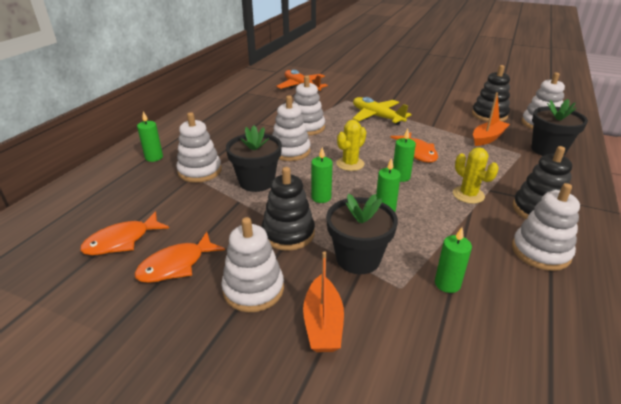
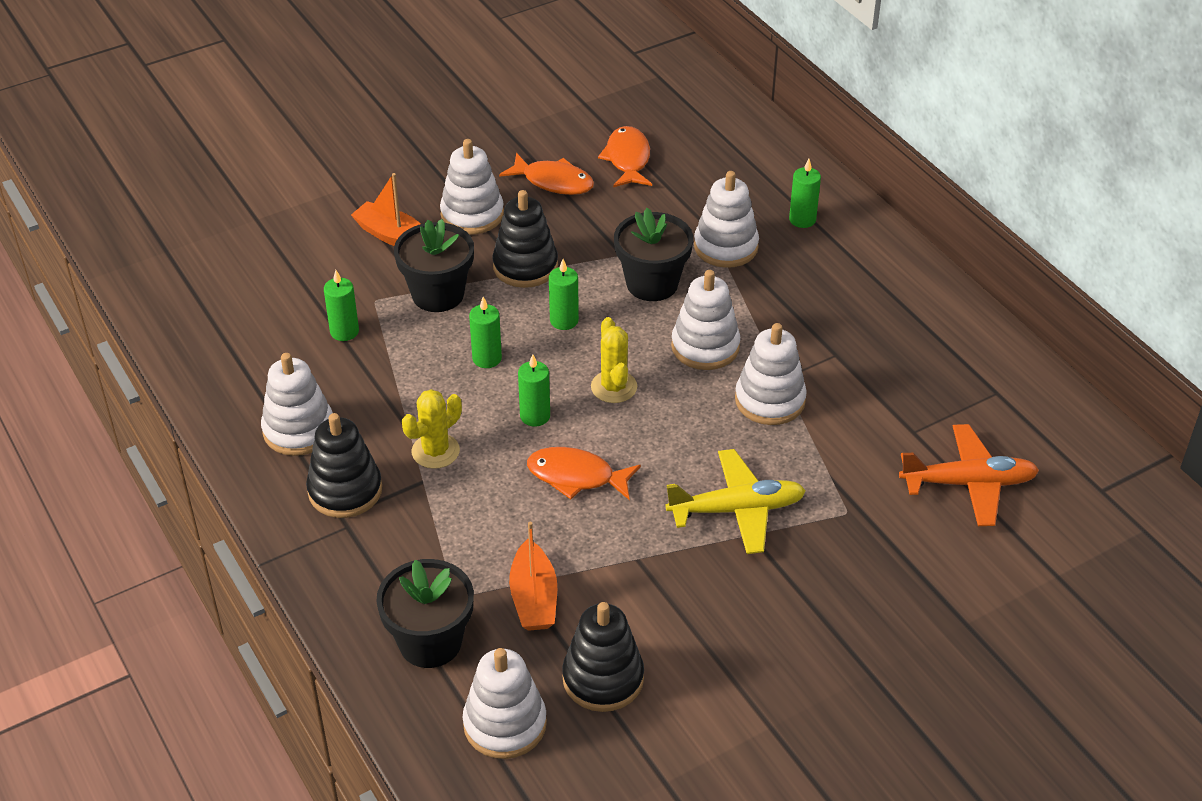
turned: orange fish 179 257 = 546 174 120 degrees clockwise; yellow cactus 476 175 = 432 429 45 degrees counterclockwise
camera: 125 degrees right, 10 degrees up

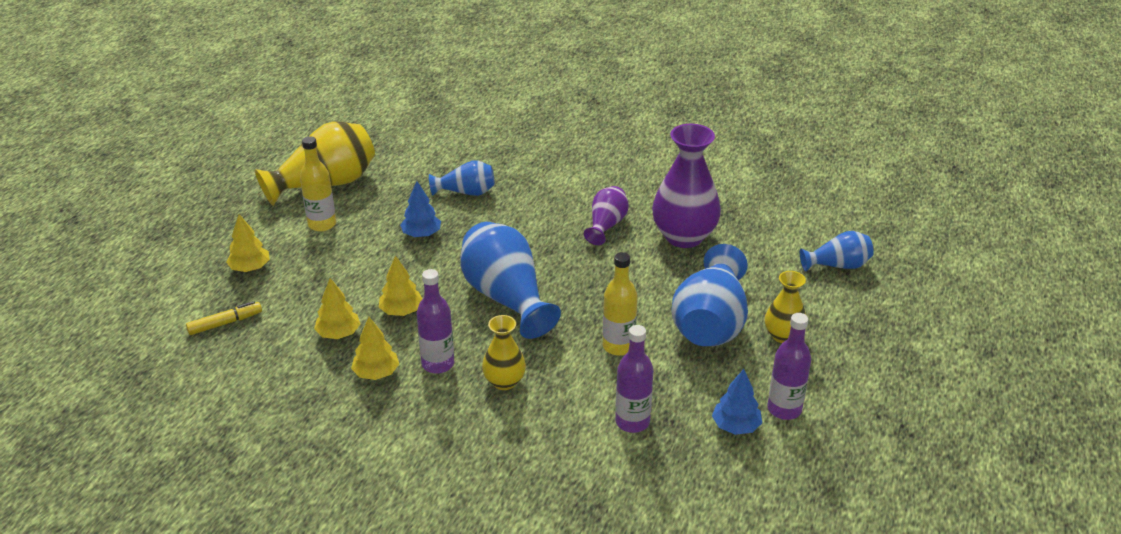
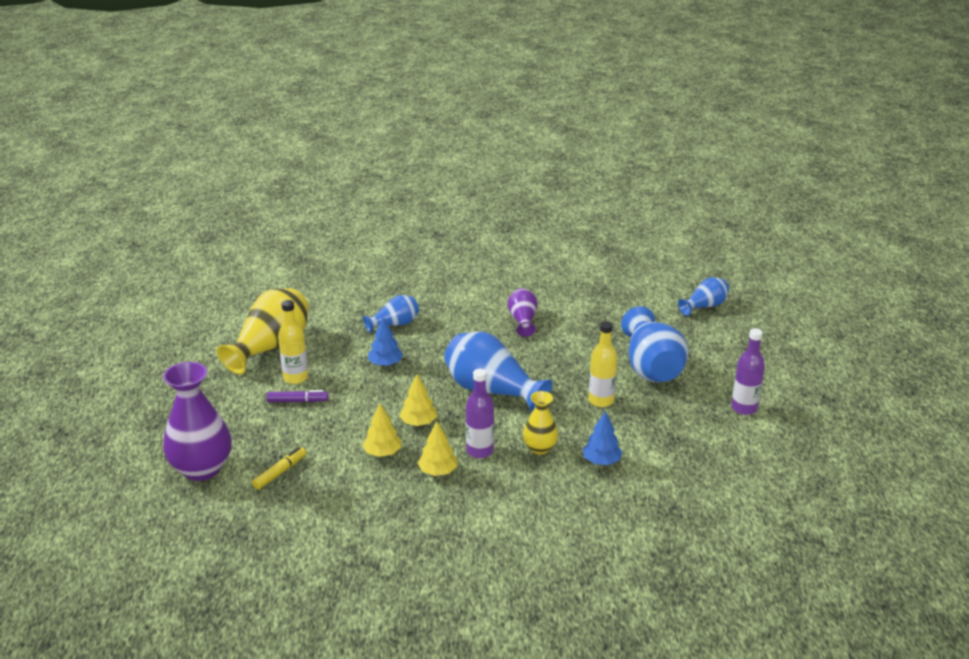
removed: yellow tree 248 243; purple bottle 634 379; yellow vase 785 307
added: purple marker 297 396
moved: purple vase 686 186 to 197 421; blue tree 737 402 to 603 438
camera: 25 degrees left, 5 degrees down

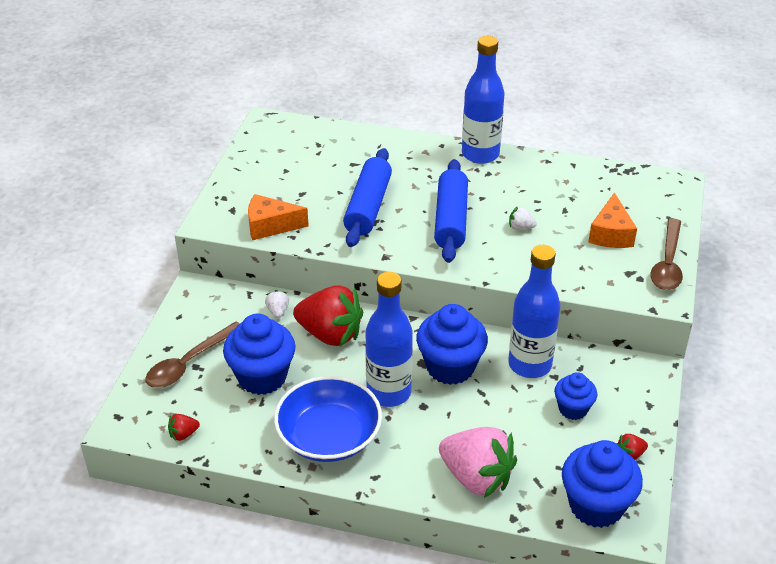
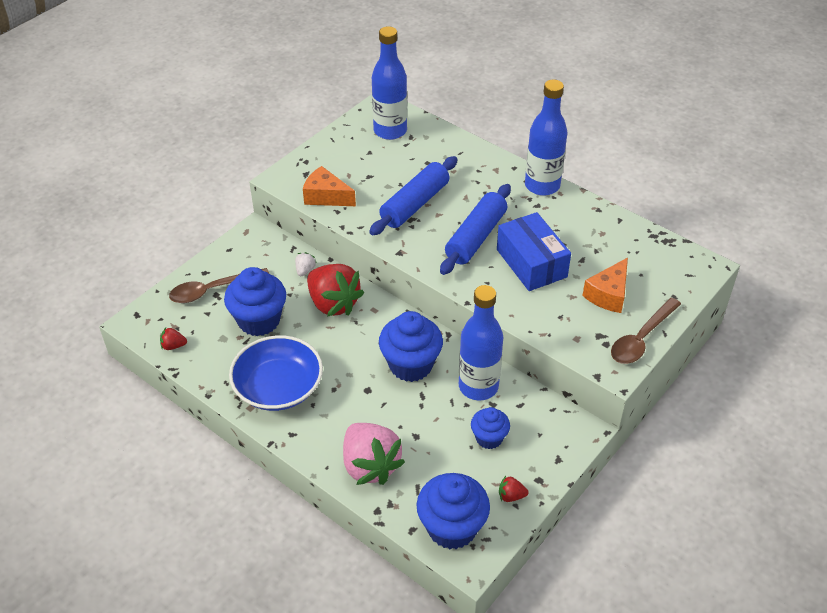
moved: blue bottle 389 339 to 389 83
replaced: white strawberry 523 218 to blue box 534 251
camera: 25 degrees right, 5 degrees up

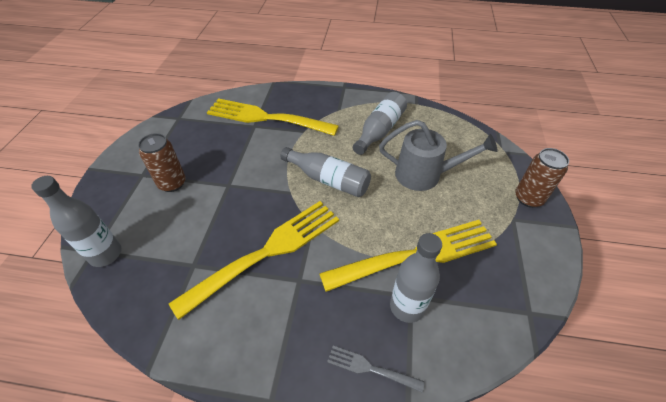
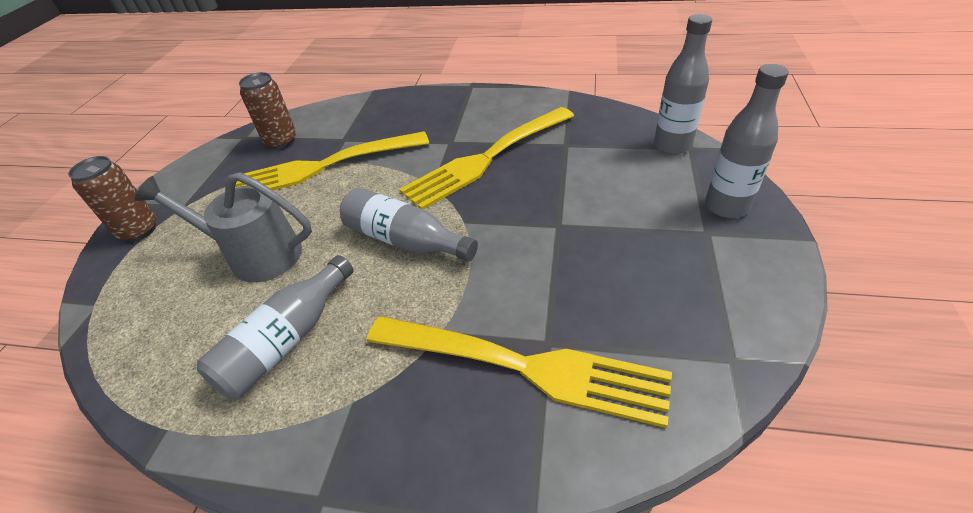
removed: grey fork 375 369
moved: brown can 162 162 to 267 110; grey bottle 416 278 to 747 141
camera: 175 degrees left, 5 degrees down

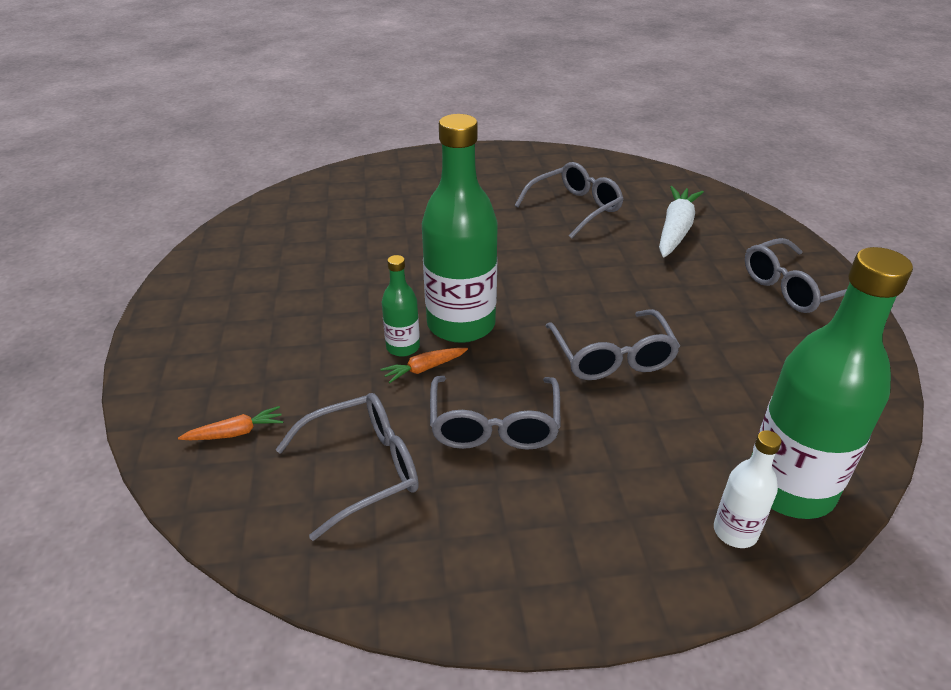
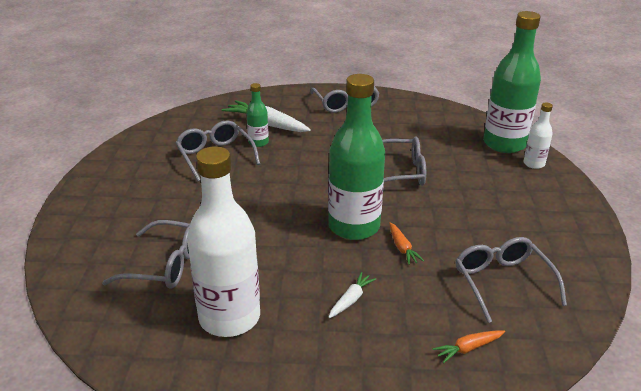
added: white bottle 223 241; white carrot 352 295
moved: green bottle 401 306 to 257 115; grey glasses 495 413 to 146 254
turned: orange carrot 230 423 = 468 346 105 degrees counterclockwise
camera: 80 degrees left, 5 degrees down

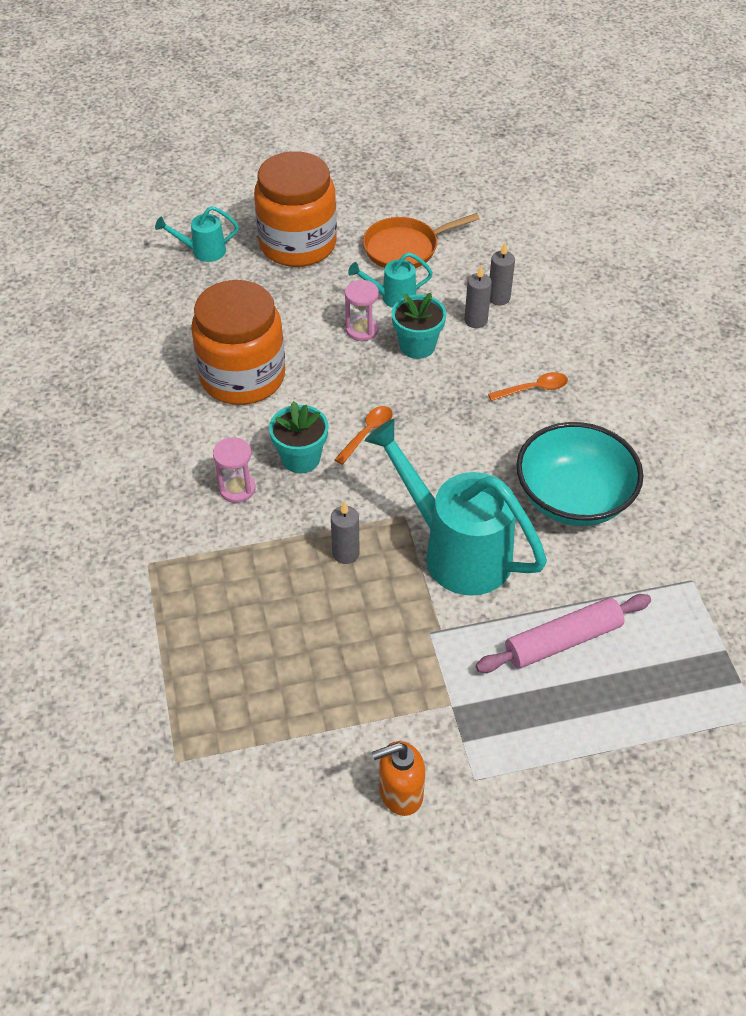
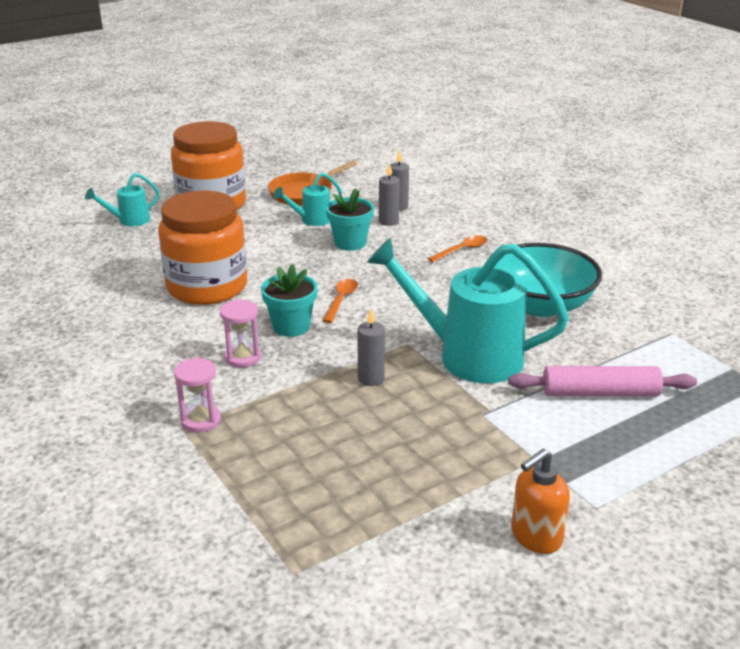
moved: pink hourglass 362 310 to 197 395
turned: pink rolling pin 563 633 = 602 381 45 degrees clockwise
camera: 20 degrees left, 20 degrees down

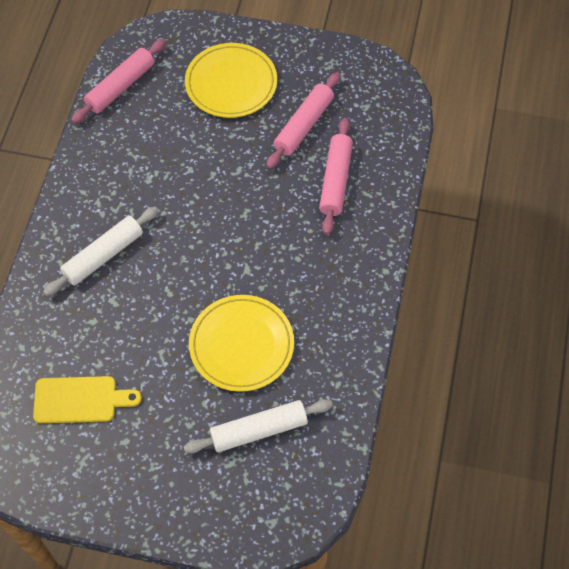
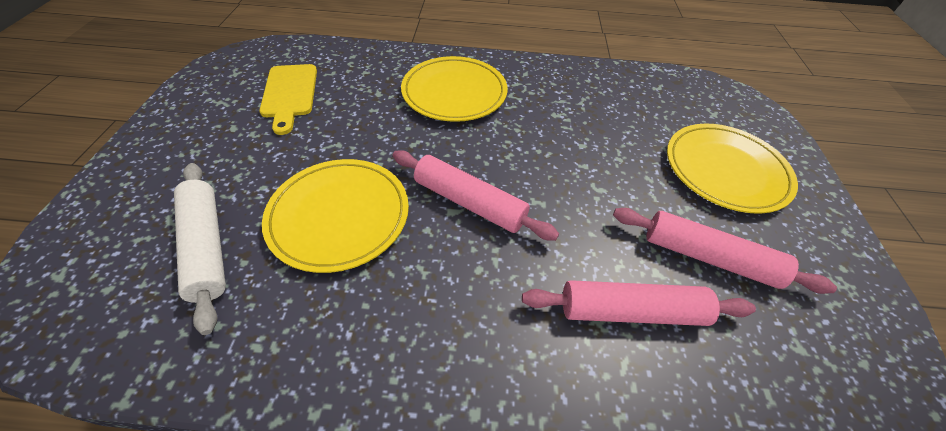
moved: pink rolling pin 118 81 to 476 195
replaced: white rolling pin 100 251 to yellow plate 454 89
camera: 80 degrees right, 10 degrees down

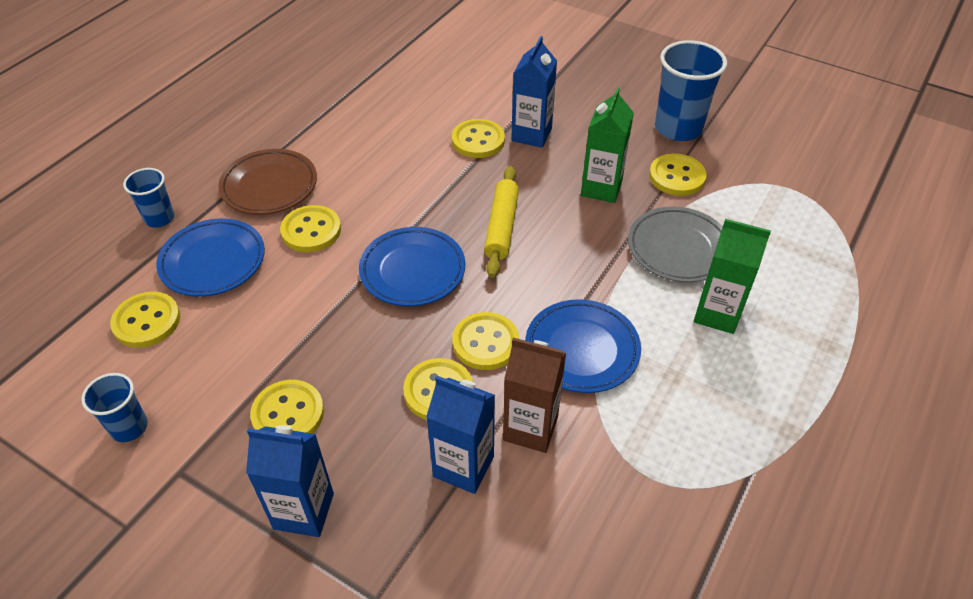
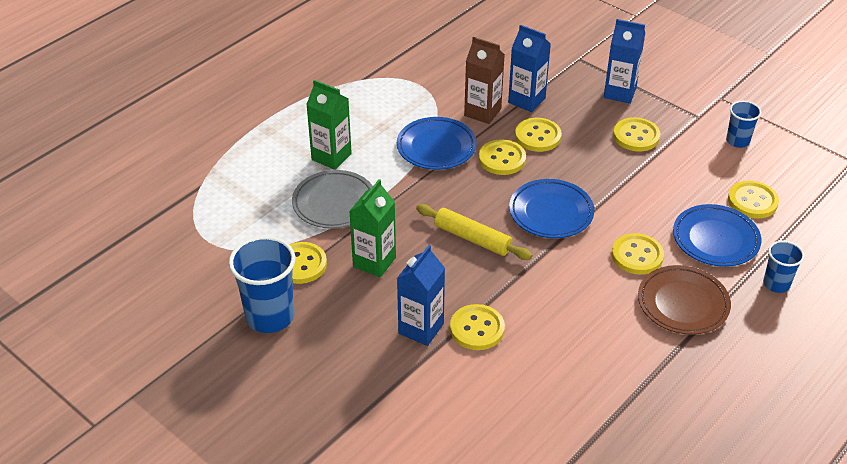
turned: yellow rolling pin 501 222 = 474 232 75 degrees counterclockwise
camera: 170 degrees left, 5 degrees down

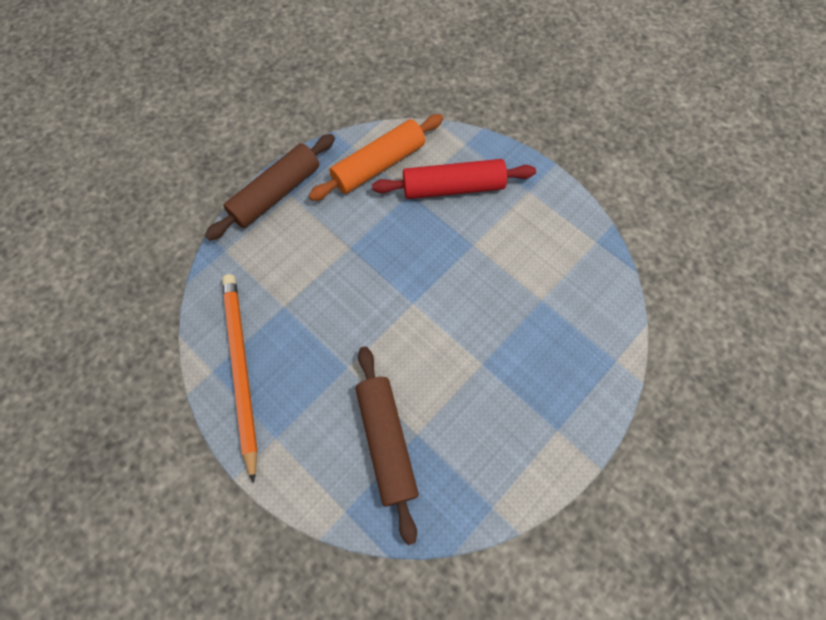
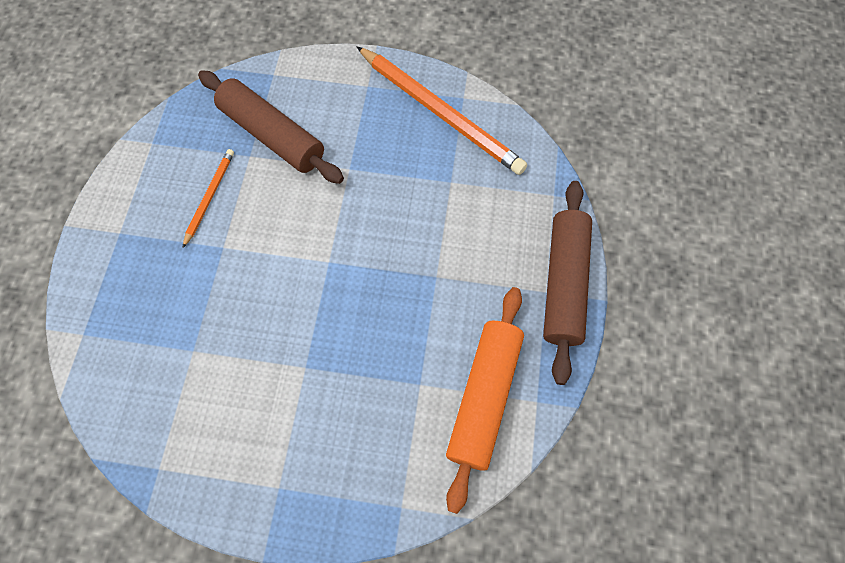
removed: red rolling pin 454 179
added: orange pencil 208 198
camera: 145 degrees right, 0 degrees up

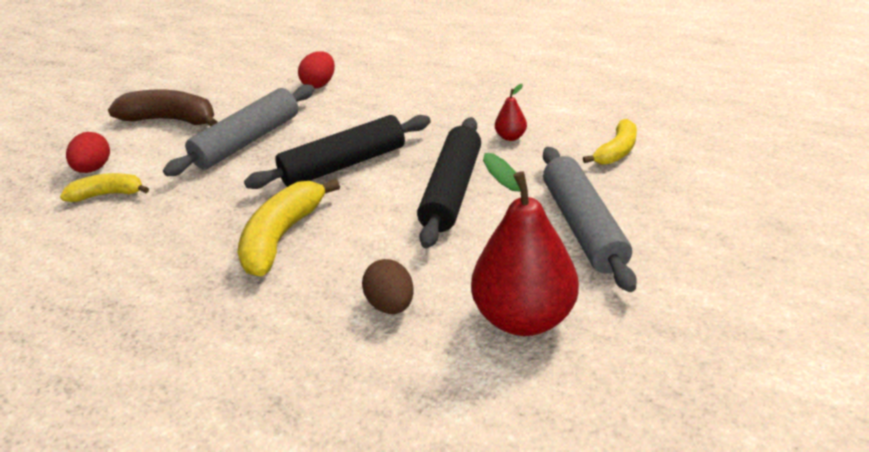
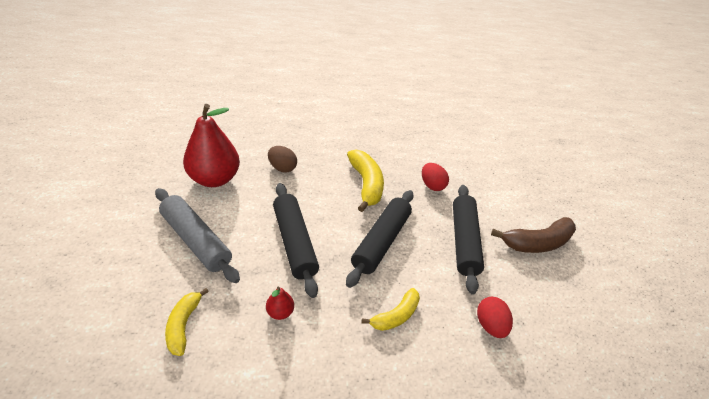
moved: yellow banana 104 187 to 391 309; red egg 88 152 to 435 177
recoloured: grey rolling pin 238 130 to black rolling pin 468 239
camera: 140 degrees right, 5 degrees up

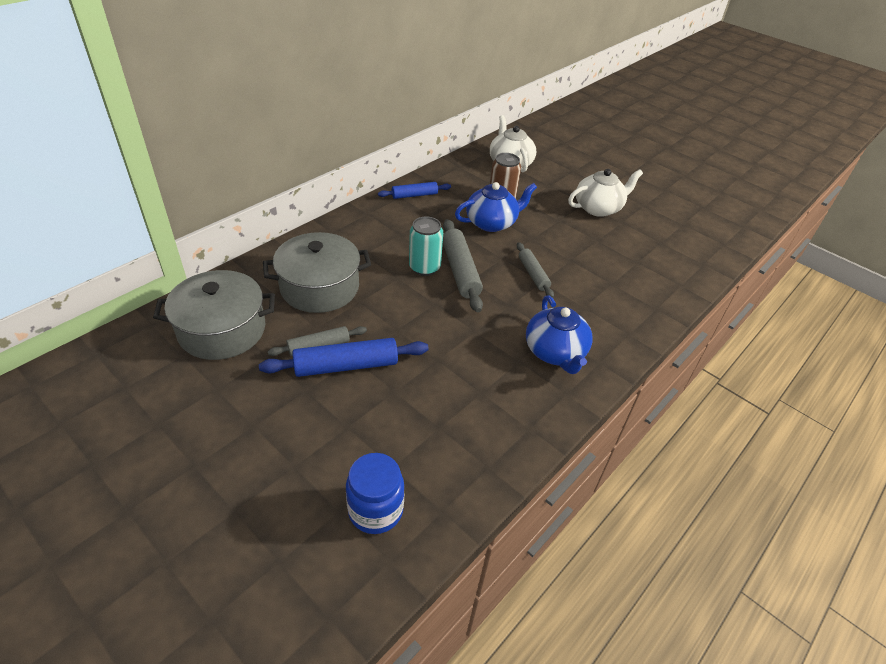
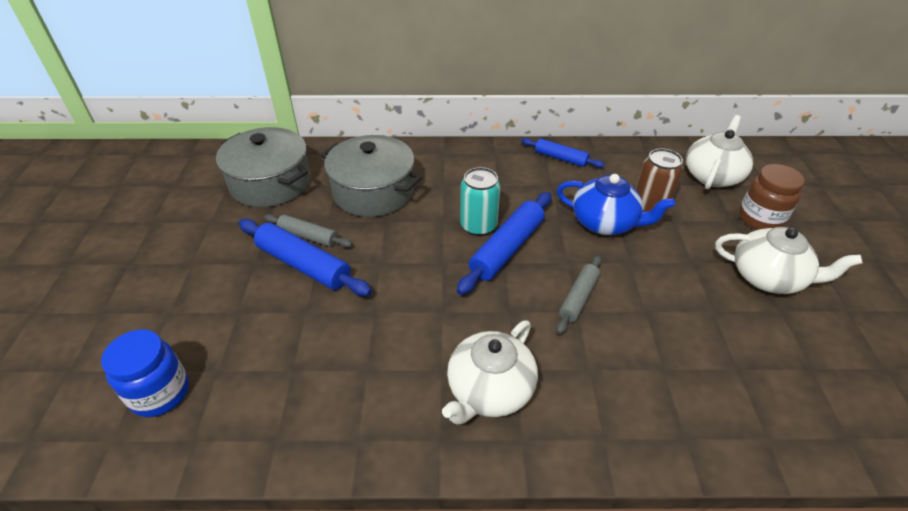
added: brown jar 772 197
recoloured: grey rolling pin 463 265 to blue rolling pin 504 243; blue teapot 559 334 to white teapot 490 372
camera: 50 degrees right, 0 degrees up

